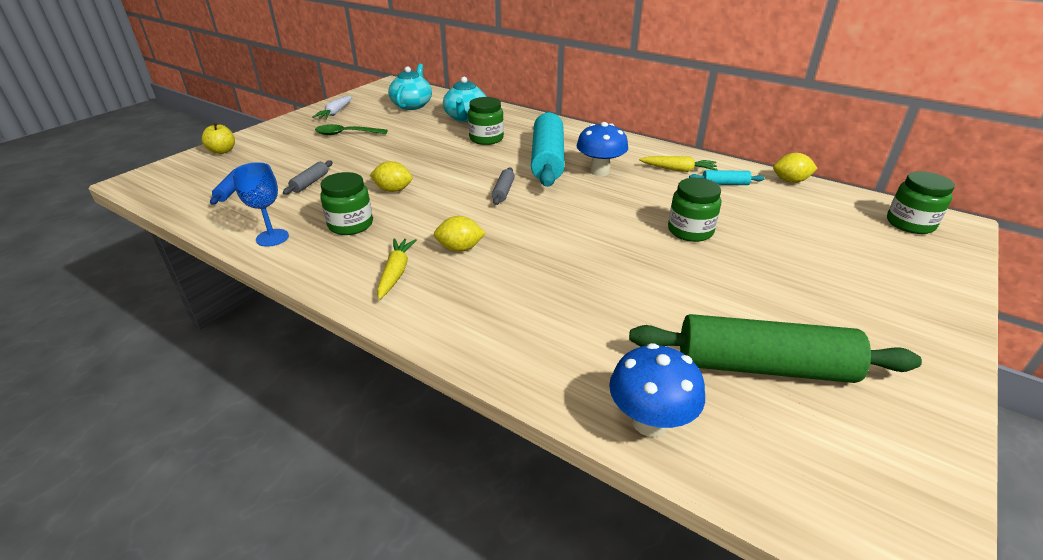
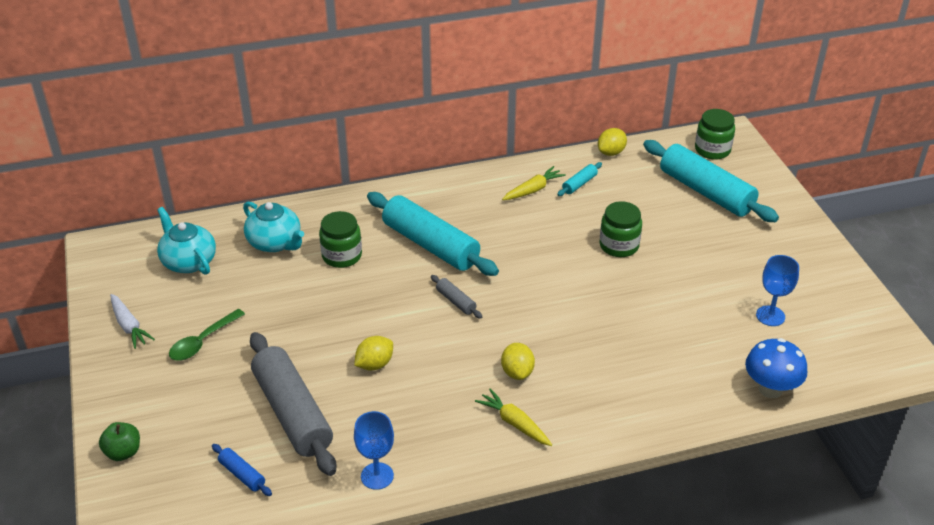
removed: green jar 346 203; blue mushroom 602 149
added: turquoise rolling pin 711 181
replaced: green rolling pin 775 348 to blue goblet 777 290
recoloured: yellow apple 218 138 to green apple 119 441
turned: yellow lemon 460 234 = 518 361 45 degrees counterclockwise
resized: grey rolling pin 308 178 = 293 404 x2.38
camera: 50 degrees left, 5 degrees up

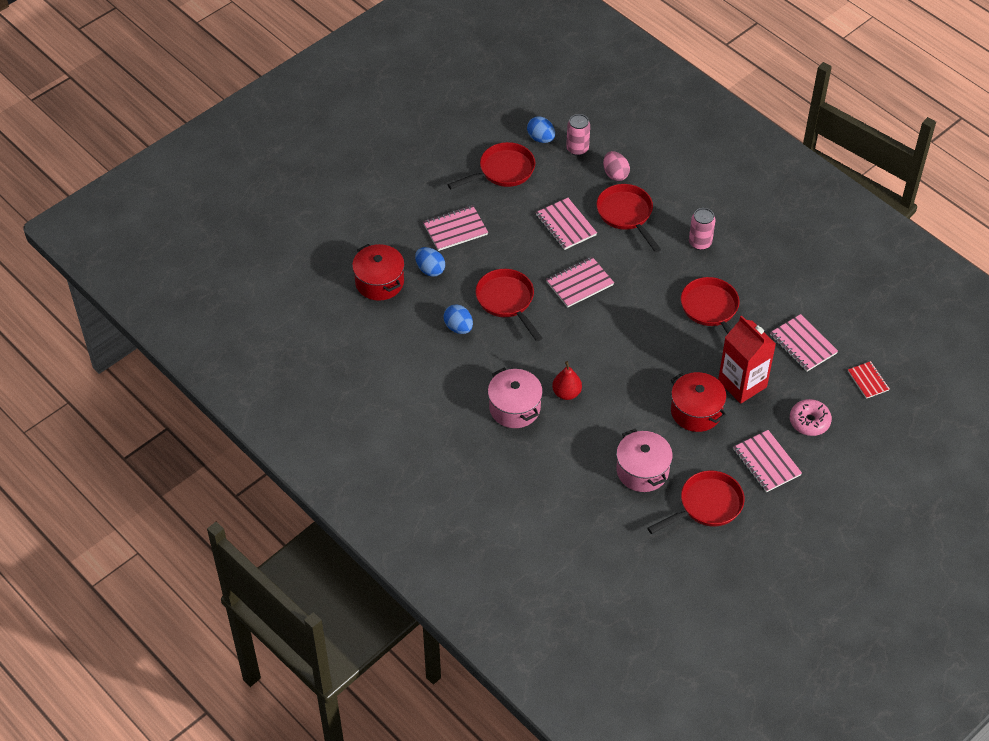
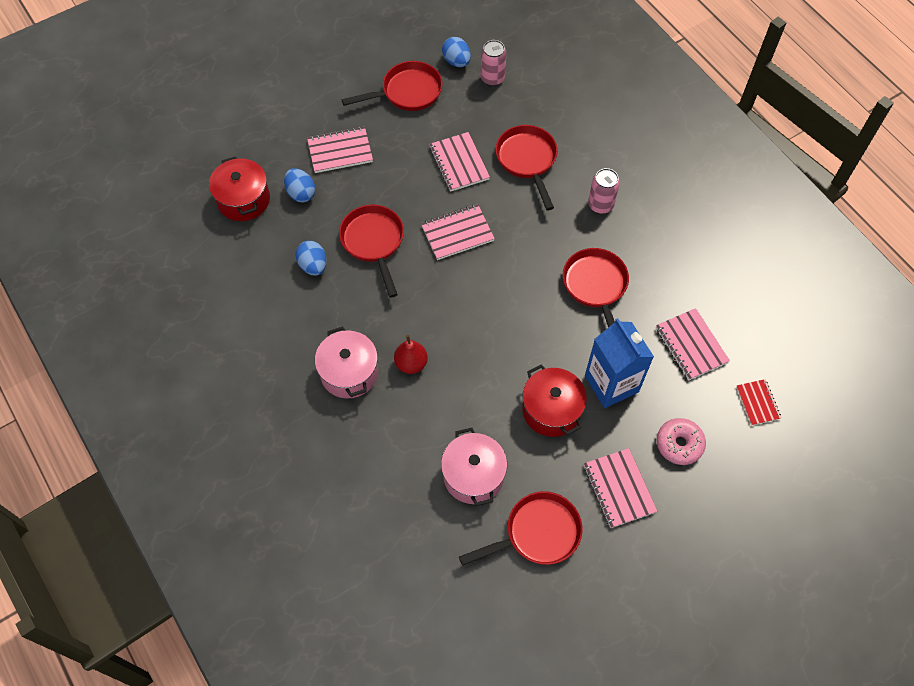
removed: pink egg 616 166
recoloured: red carton 747 359 to blue carton 619 363
camera: 10 degrees right, 10 degrees up

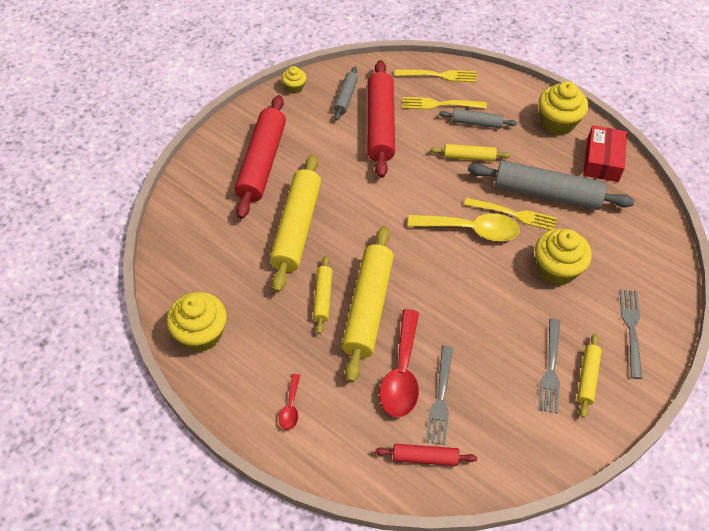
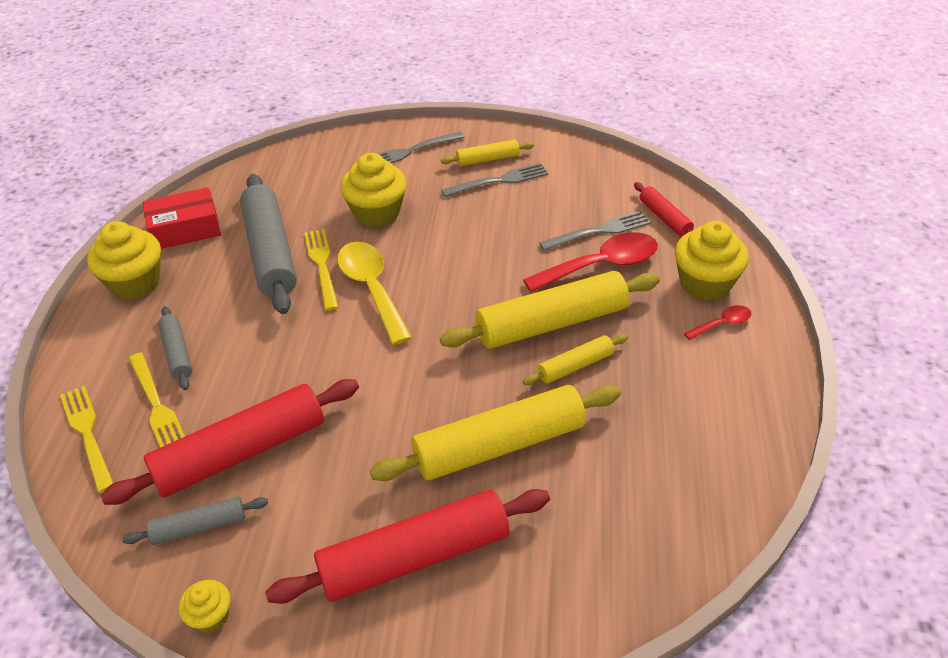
removed: yellow rolling pin 470 152
moved: yellow cupcake 197 322 to 712 261
camera: 120 degrees left, 10 degrees down

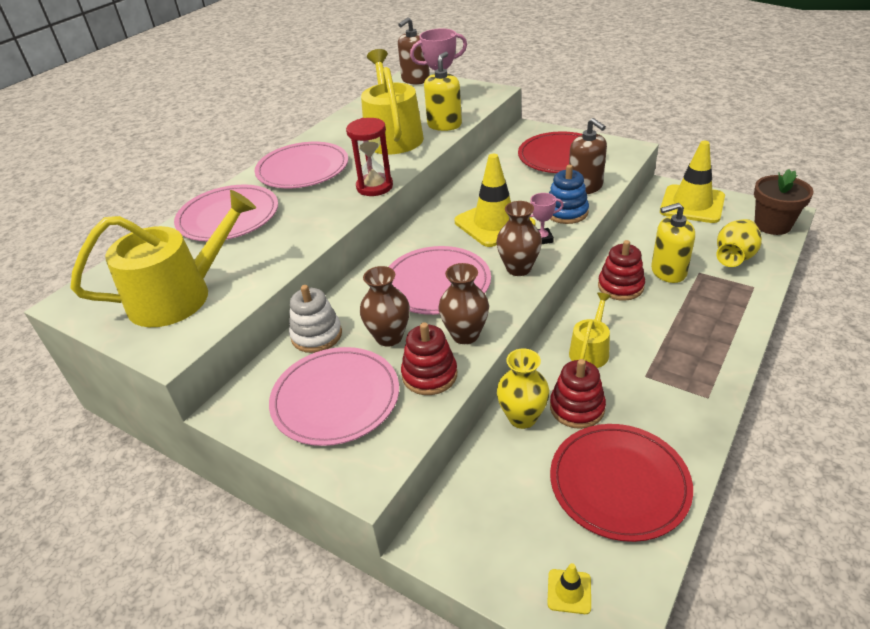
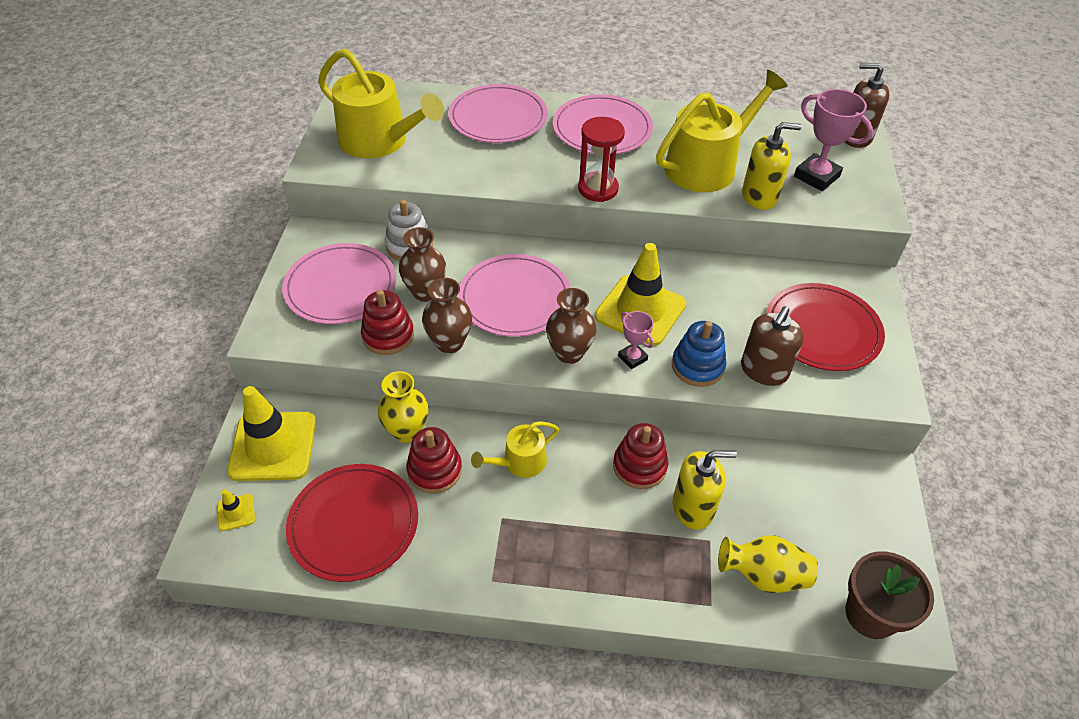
moved: yellow traffic cone 692 182 to 271 433
turned: yellow watering can 590 330 = 515 449 150 degrees clockwise; yellow soap dispenser 673 243 = 705 490 120 degrees clockwise
camera: 60 degrees right, 10 degrees up

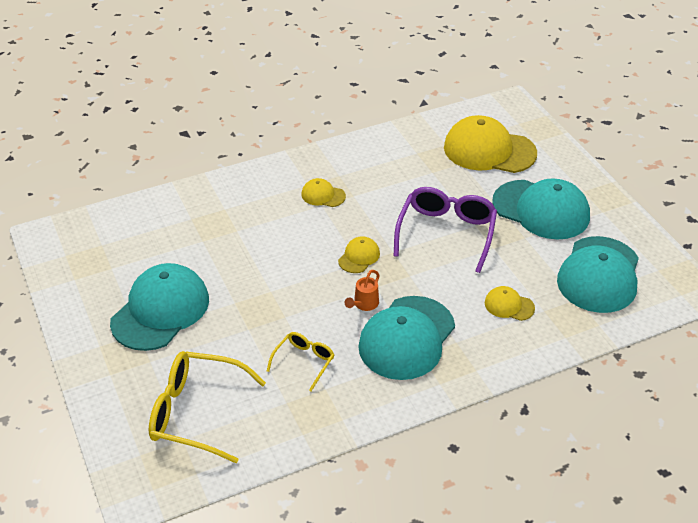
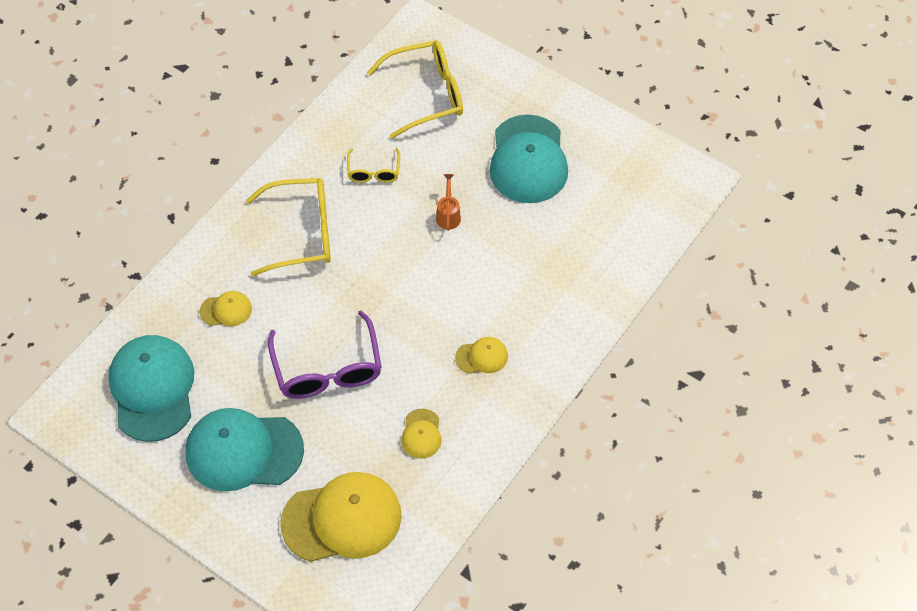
moved: yellow cap 359 254 to 421 434; orange watering can 362 290 to 448 202
replaced: turquoise cap 406 338 to yellow glasses 288 227
camera: 150 degrees right, 15 degrees up

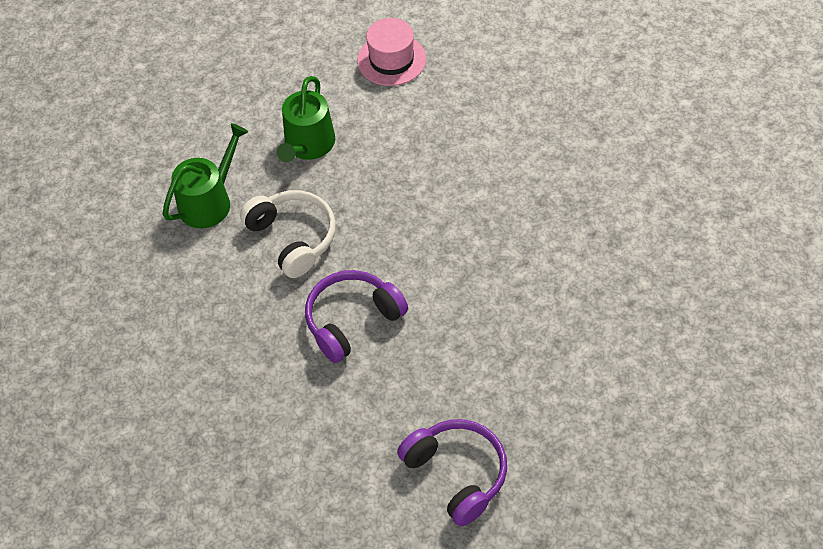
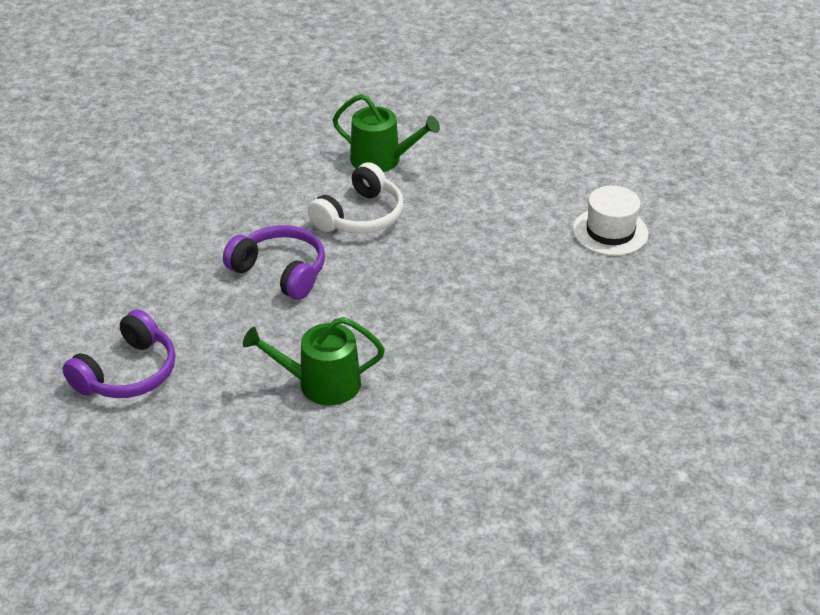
moved: green watering can 306 119 to 314 361
recoloured: pink hat 391 52 to white hat 611 221
camera: 70 degrees right, 15 degrees down

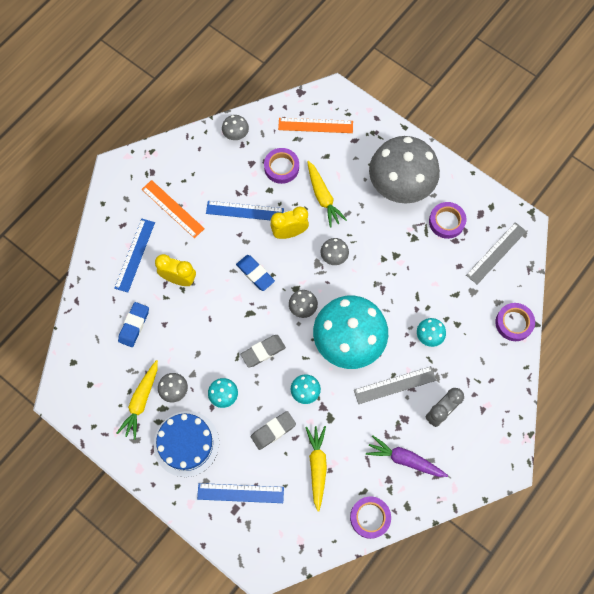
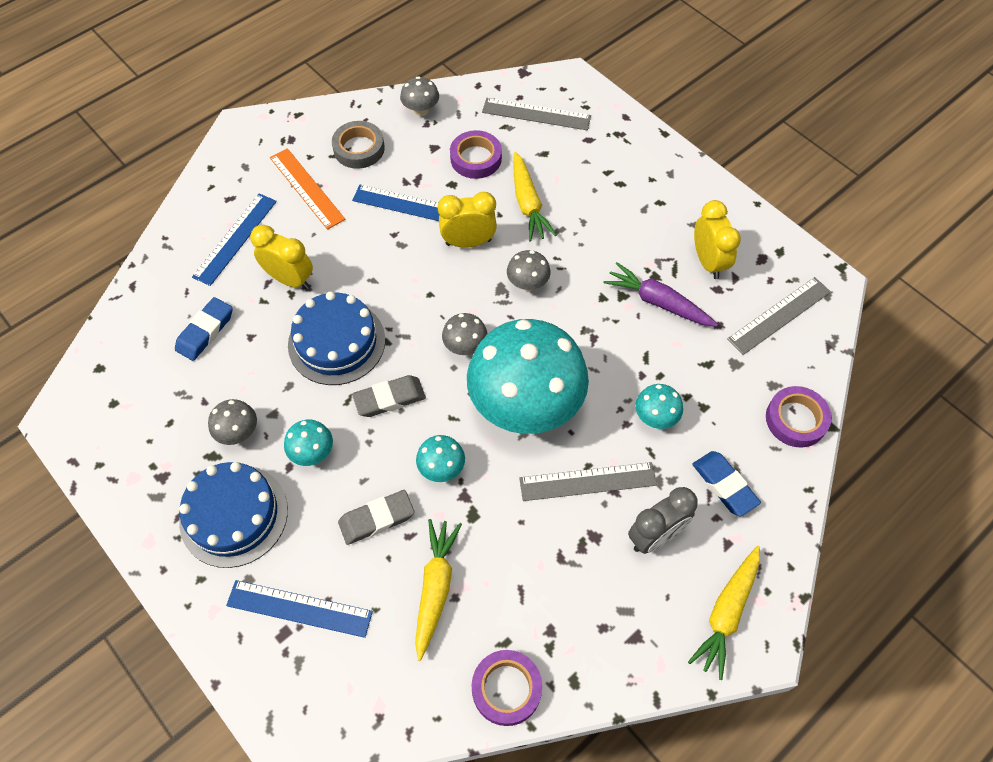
removed: grey mushroom 404 170
added: blue cake 336 338; grey tape 358 145
moved: yellow carrot 137 400 to 724 613; blue eraser 255 273 to 726 483; purple carrot 407 456 to 661 294
replaced: purple tape 447 220 to yellow clock 717 239
recoloured: orange ruler 315 125 to grey ruler 536 114
camera: 10 degrees right, 10 degrees down

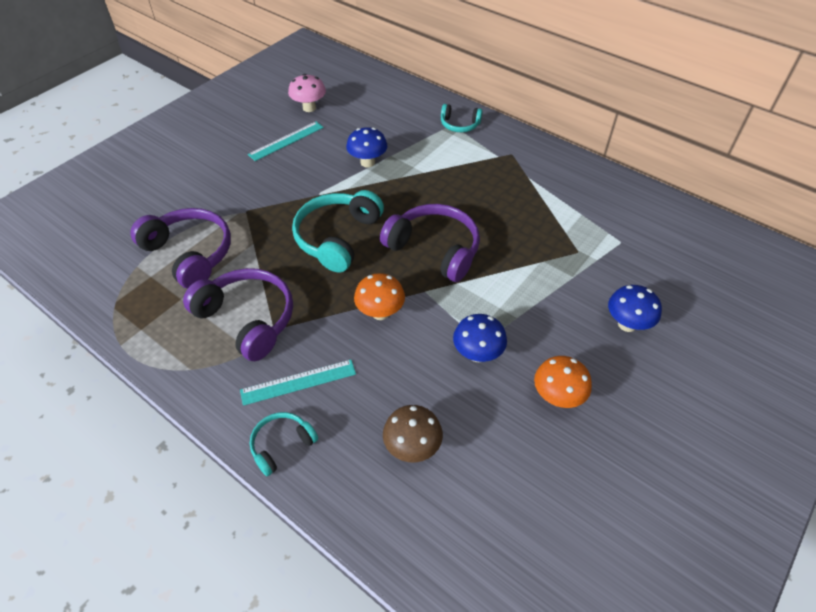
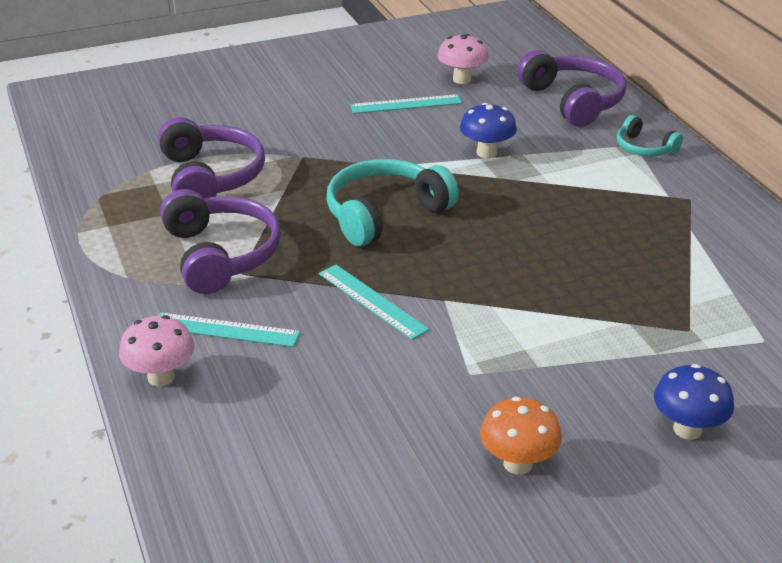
removed: brown mushroom 413 433; blue mushroom 480 338
moved: purple headphones 430 243 to 571 88
replaced: turquoise headphones 284 444 to pink mushroom 157 351; orange mushroom 379 296 to turquoise ruler 374 302
camera: 30 degrees right, 15 degrees down

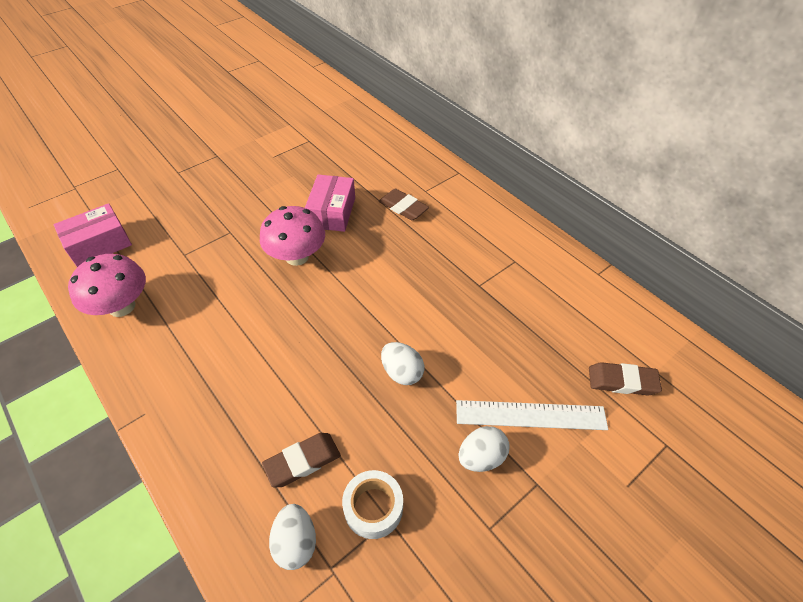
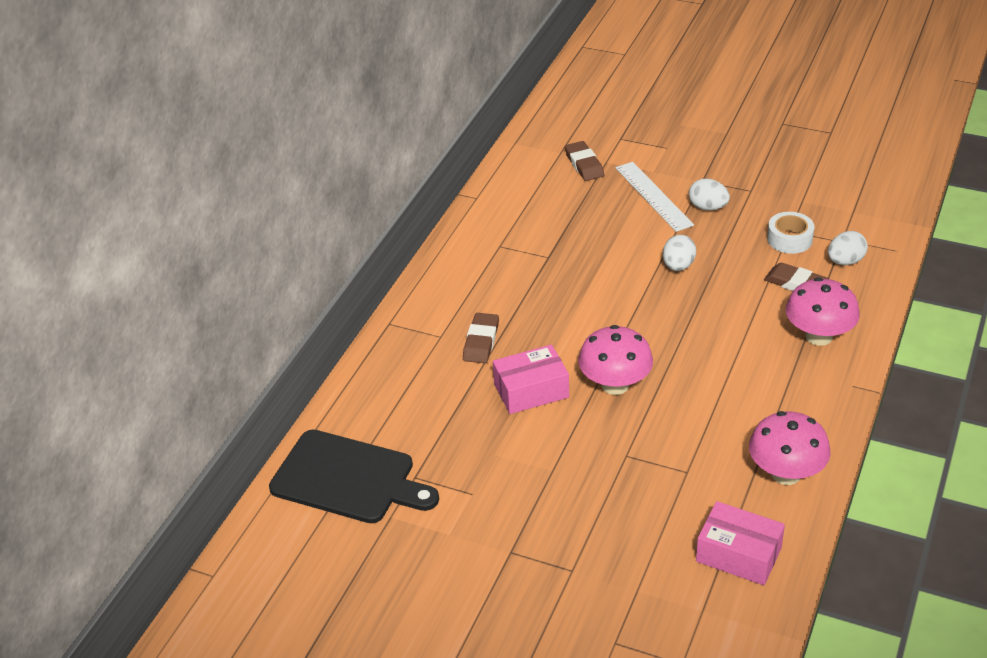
added: black cutting board 354 476; pink mushroom 823 311
camera: 115 degrees left, 10 degrees down

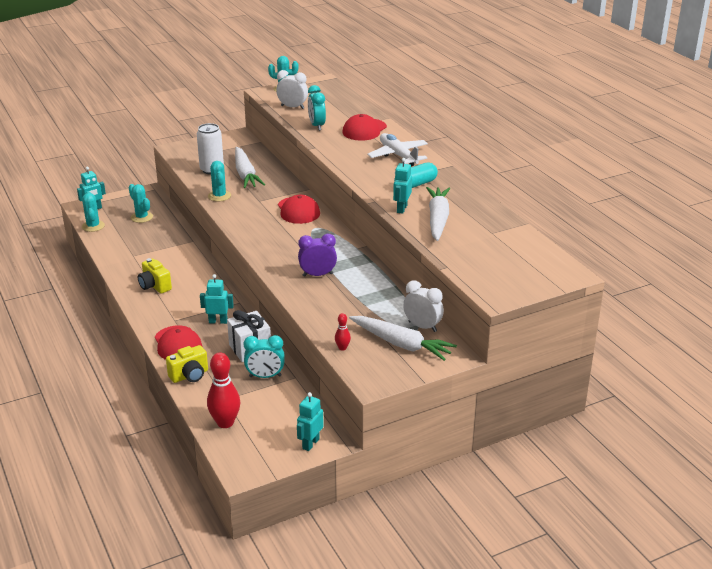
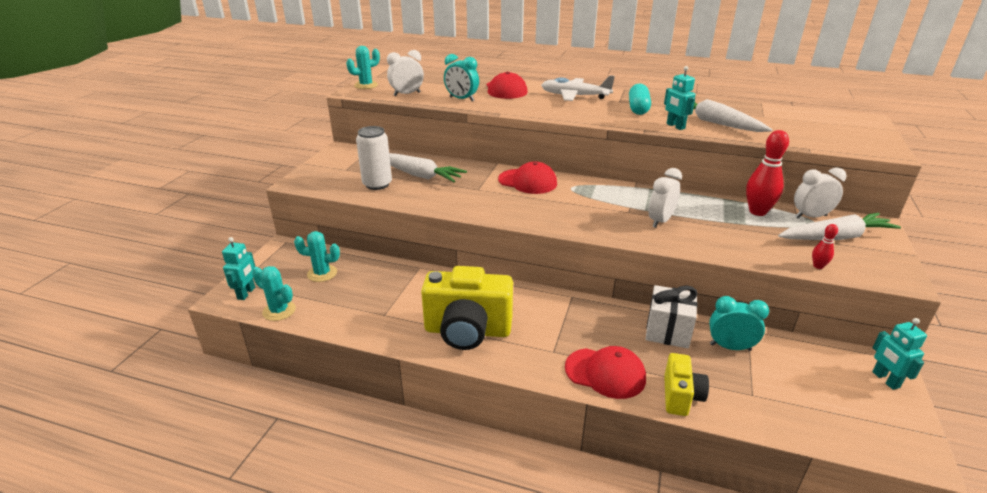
removed: turquoise robot 217 299; turquoise cactus 219 181
moved: red bowling pin 223 390 to 767 173
recoloured: purple clock 317 255 to white clock 665 198
turned: turquoise clock 264 356 = 739 323 120 degrees counterclockwise
resized: yellow camera 155 276 = 467 308 x1.85
camera: 45 degrees left, 0 degrees up

